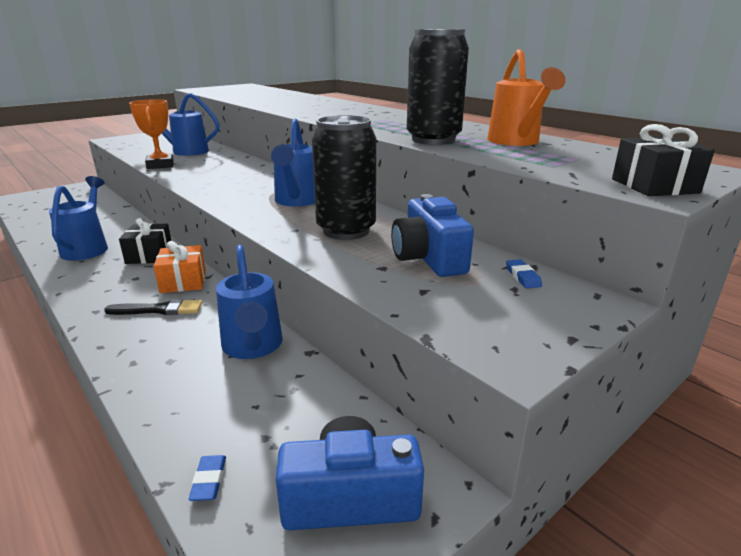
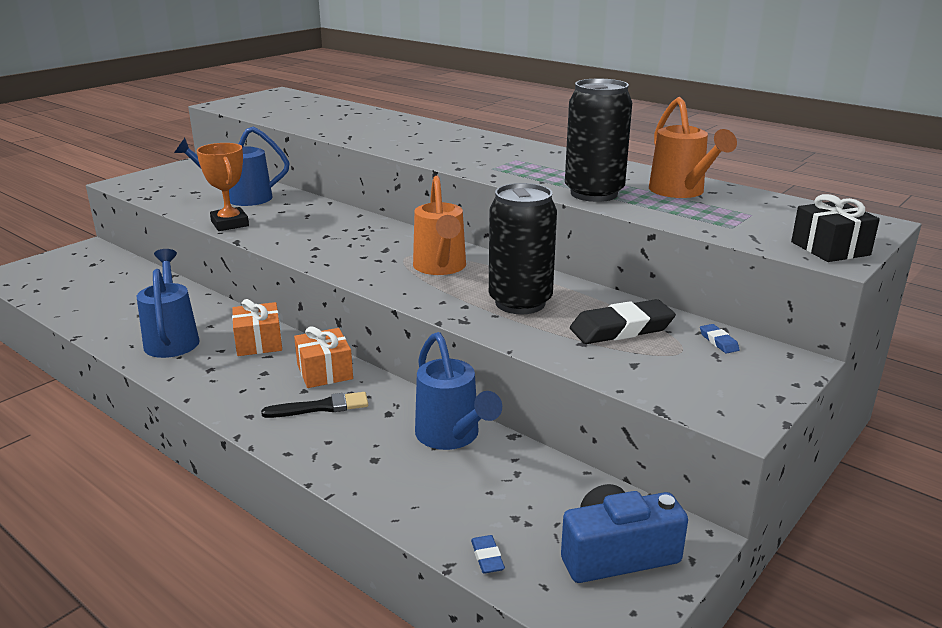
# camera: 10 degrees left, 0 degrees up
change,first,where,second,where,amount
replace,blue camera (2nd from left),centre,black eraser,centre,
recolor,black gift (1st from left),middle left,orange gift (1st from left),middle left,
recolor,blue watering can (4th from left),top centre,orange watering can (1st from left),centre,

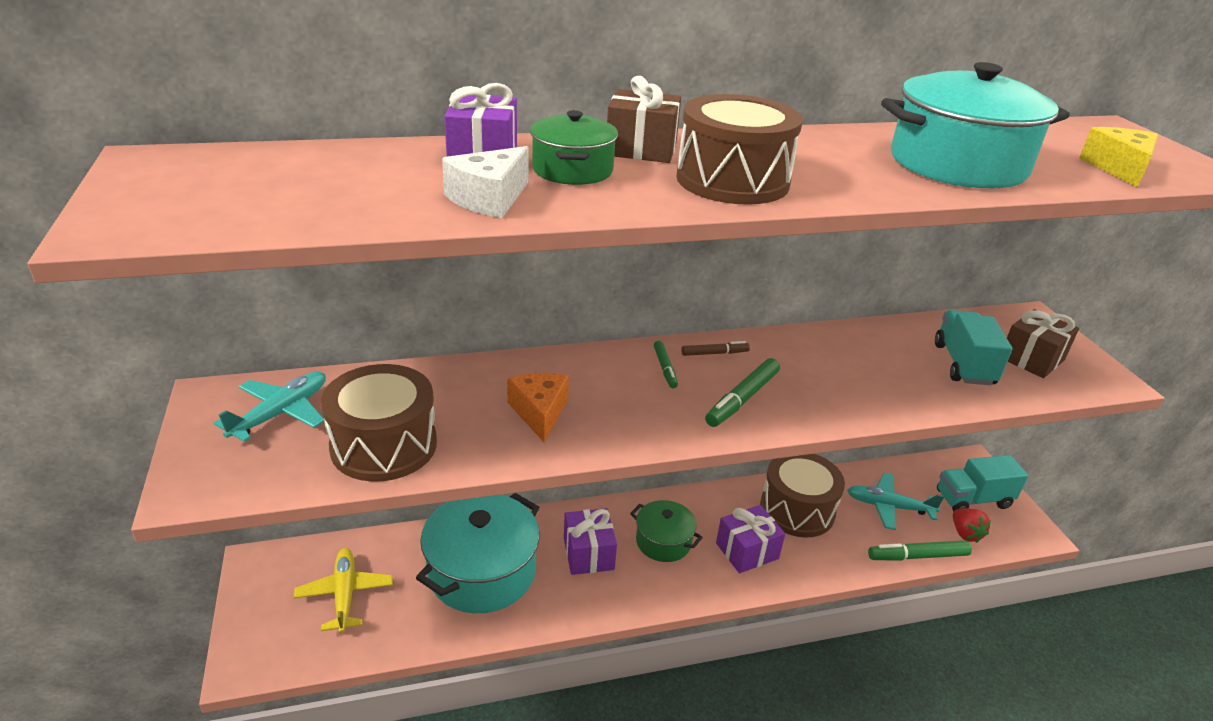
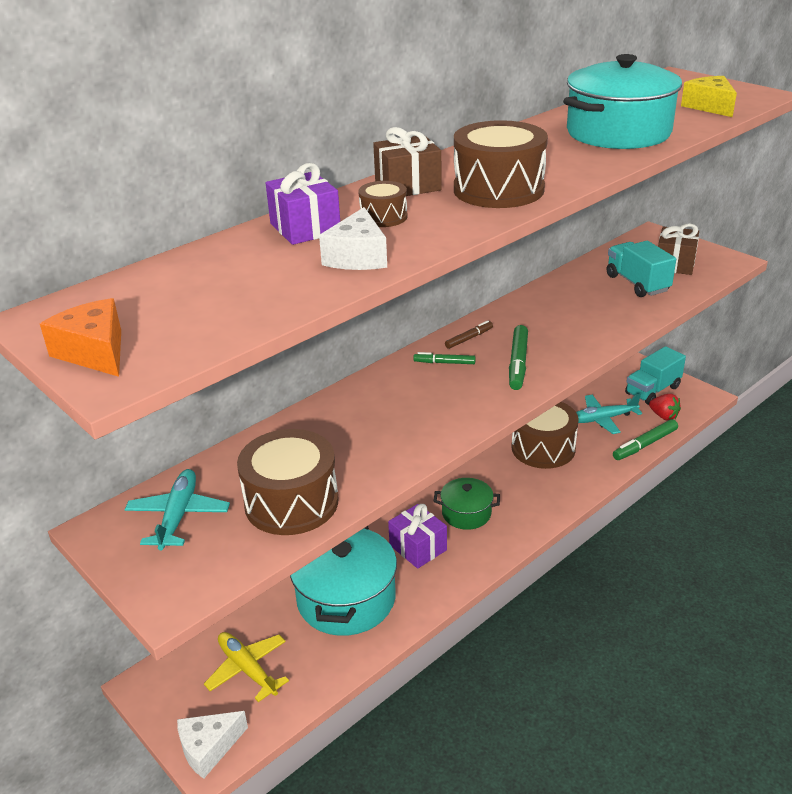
# camera: 25 degrees left, 0 degrees up
change,first,where,second,where,amount
delete,purple gift (3rd from left),bottom centre,,,
insert,,,white cheese (1st from left),bottom left,
move,orange cheese,centre,,middle left,
replace,green pot (1st from left),top centre,brown drum (2nd from left),top centre,
rotate,green marker (1st from left),centre,,centre,135 degrees clockwise

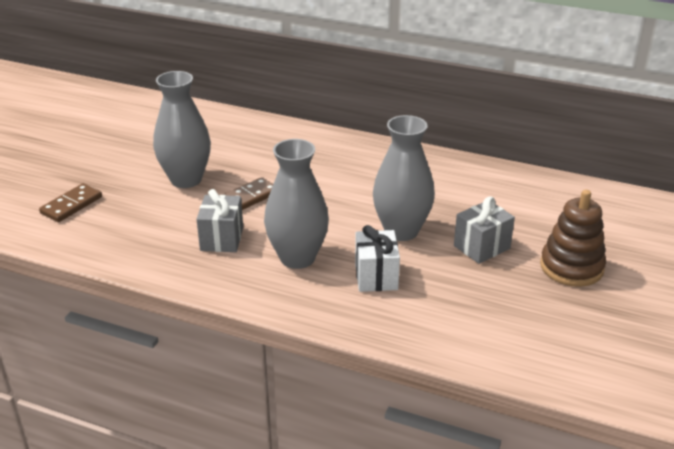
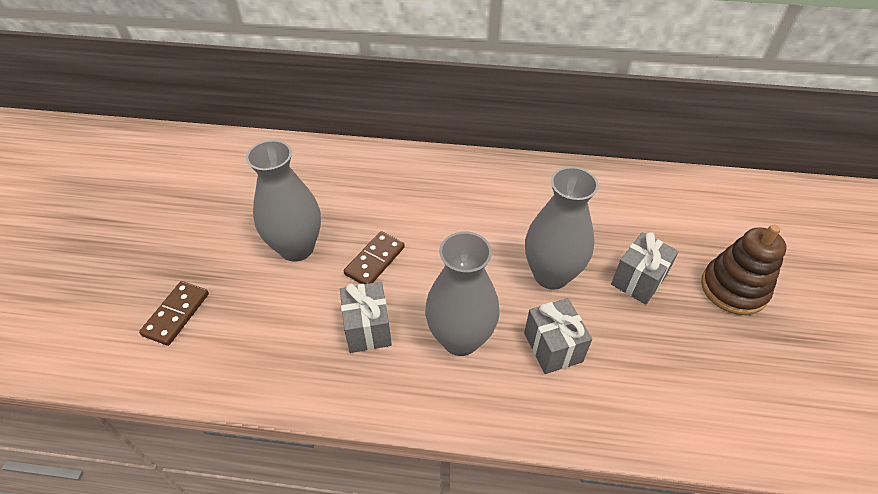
# camera: 15 degrees left, 15 degrees up
change,first,where,second,where,amount
recolor,white gift,centre,grey gift (2nd from left),bottom centre,

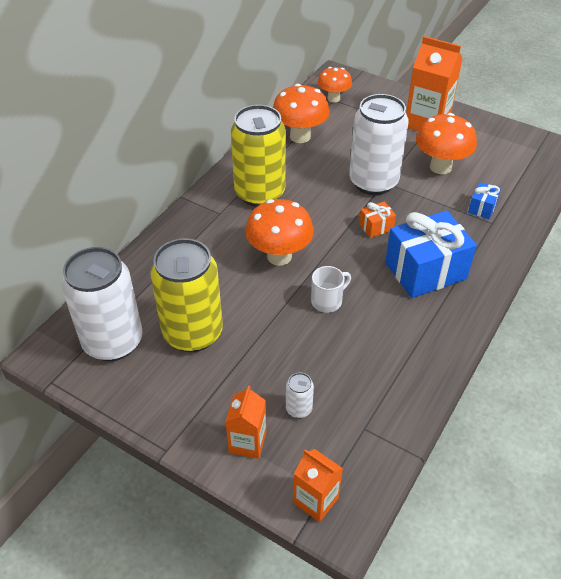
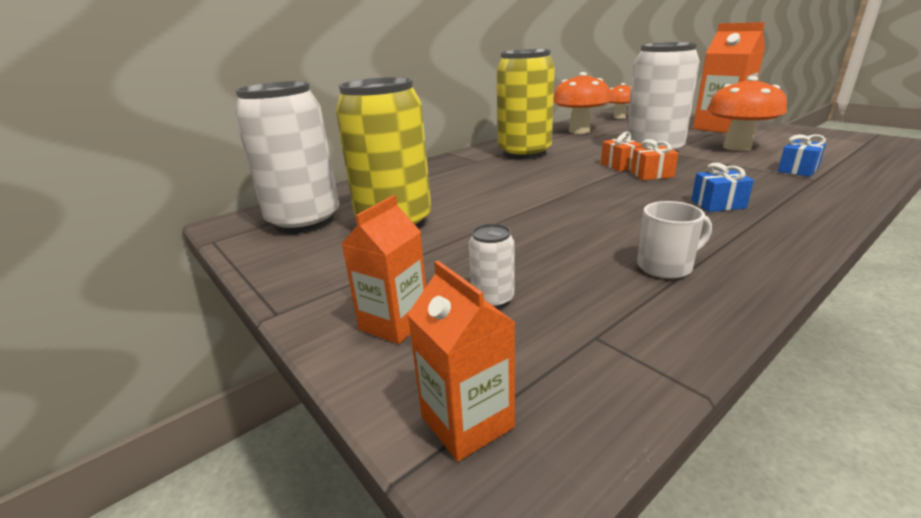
# camera: 20 degrees right, 20 degrees down
change,first,where,second,where,amount
delete,orange mushroom (1st from left),centre,,,
insert,,,orange gift (1st from left),top right,
move,white mug,centre,,middle right,
resize,blue gift (1st from left),middle right,,middle right,x0.45

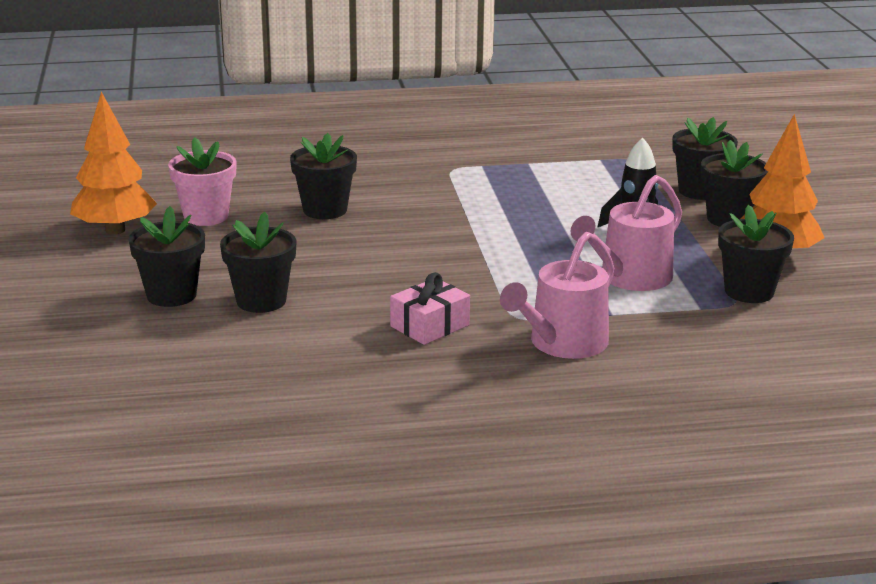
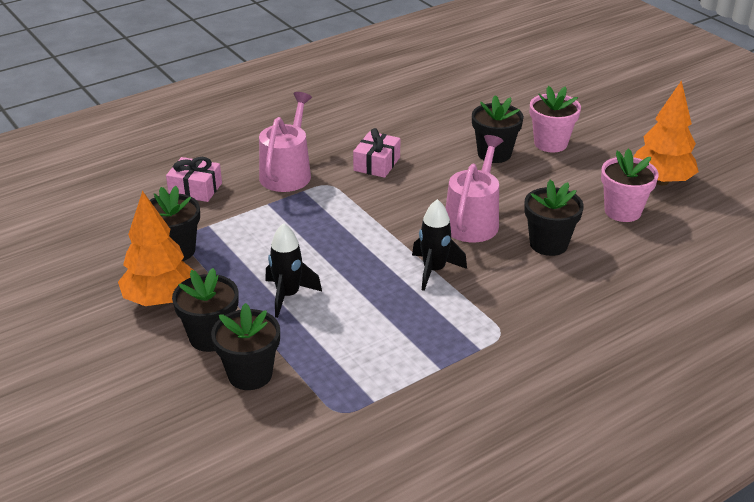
# camera: 155 degrees right, 10 degrees up
change,first,where,second,where,amount
insert,,,pink gift (1st from left),middle left,
insert,,,black rocket (2nd from left),centre,
move,pink watering can (2nd from left),middle right,,centre,
recolor,black flower pot (1st from left),middle left,pink flower pot (1st from left),top right,

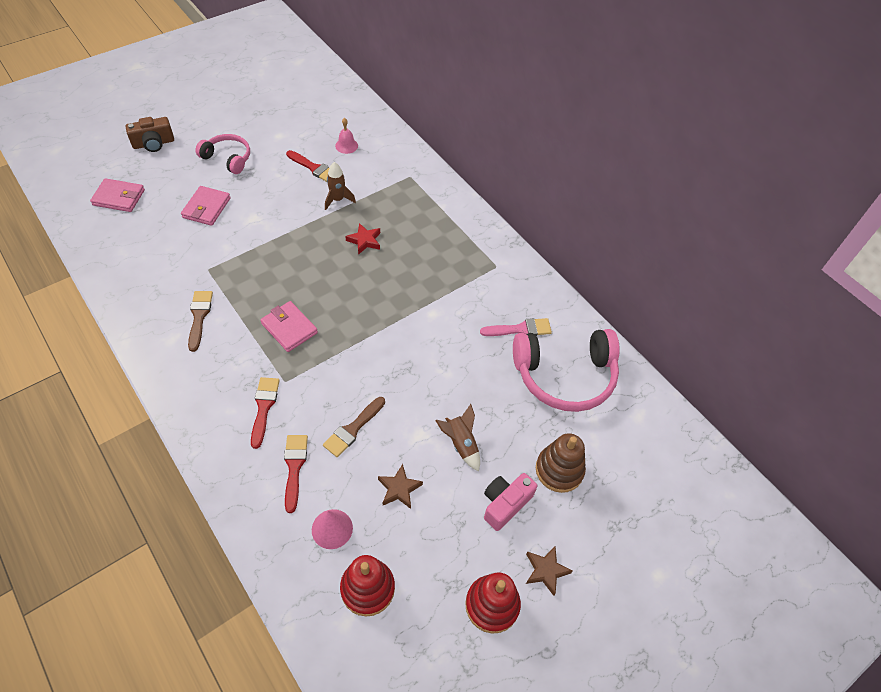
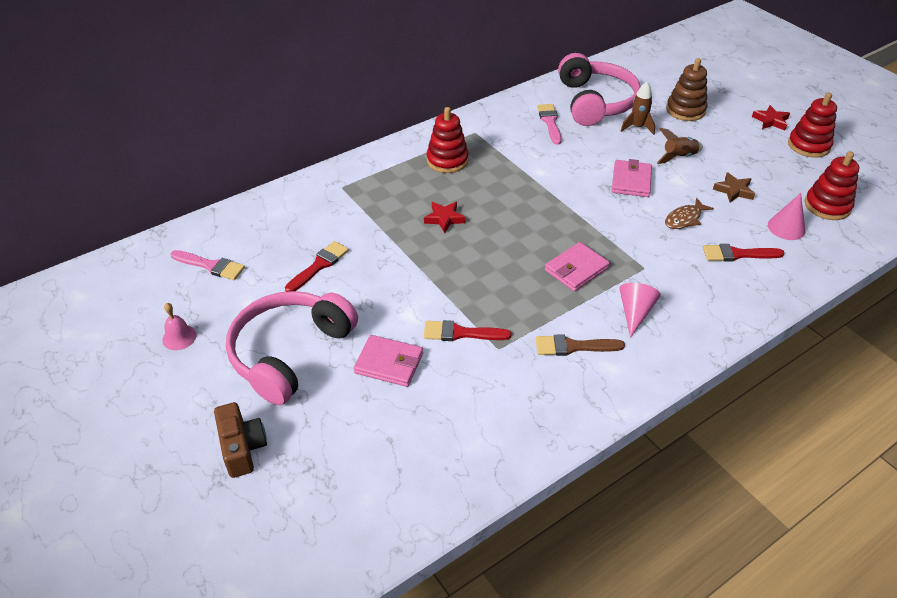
# camera: 85 degrees left, 10 degrees down
change,first,where,second,where,amount
delete,pink camera,bottom centre,,,
insert,,,pink brush (1st from left),middle left,
insert,,,red stacking toy (1st from left),top centre,
insert,,,pink cone (1st from left),middle right,
move,pink wallet (1st from left in the first image),top left,pink wallet (3rd from left),top right,
move,red brush (1st from left in the first image),middle left,red brush (2nd from left),centre,
move,brown rocket (1st from left),top centre,,top right,
move,pink bell,top centre,,middle left,
replace,brown brush (2nd from left),centre,brown fish,middle right,
recolor,brown star (2nd from left),bottom centre,red star (2nd from left),top right,
resize,pink headphones (1st from left),top left,,middle left,x1.72

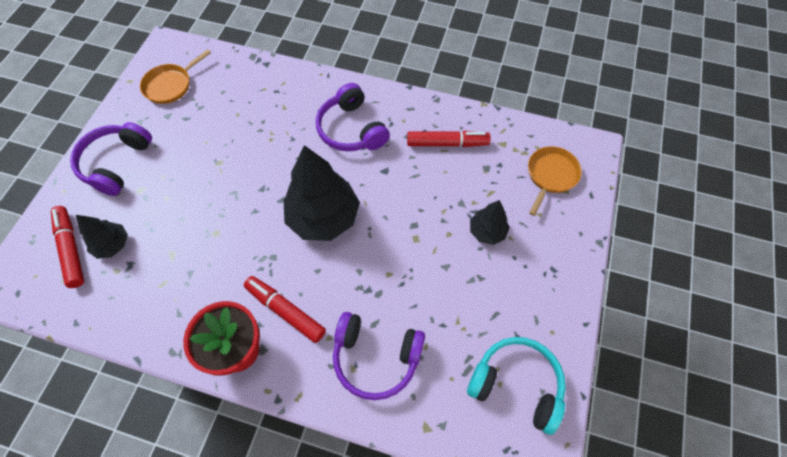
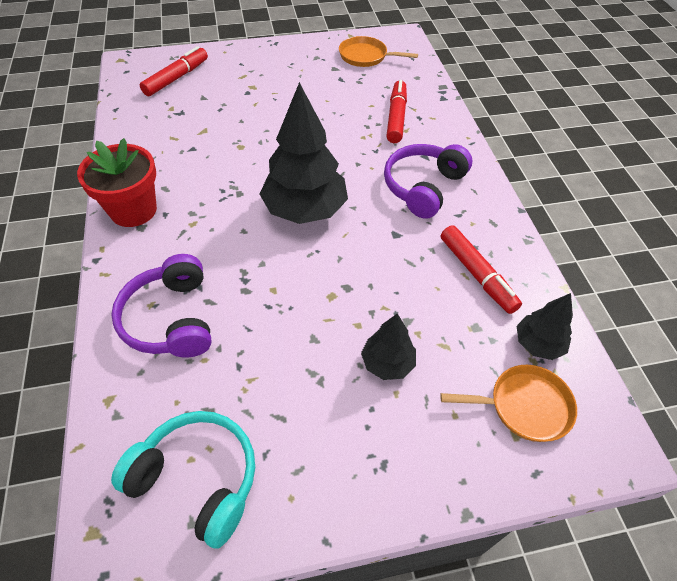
# camera: 60 degrees right, 10 degrees down
change,first,where,second,where,amount
delete,purple headphones (1st from left),middle left,,,
move,black tree (1st from left in the first image),middle left,black tree (3rd from left),middle right,
move,red marker (2nd from left),bottom centre,,top centre,
rotate,turquoise headphones,bottom centre,,bottom left,60 degrees counterclockwise

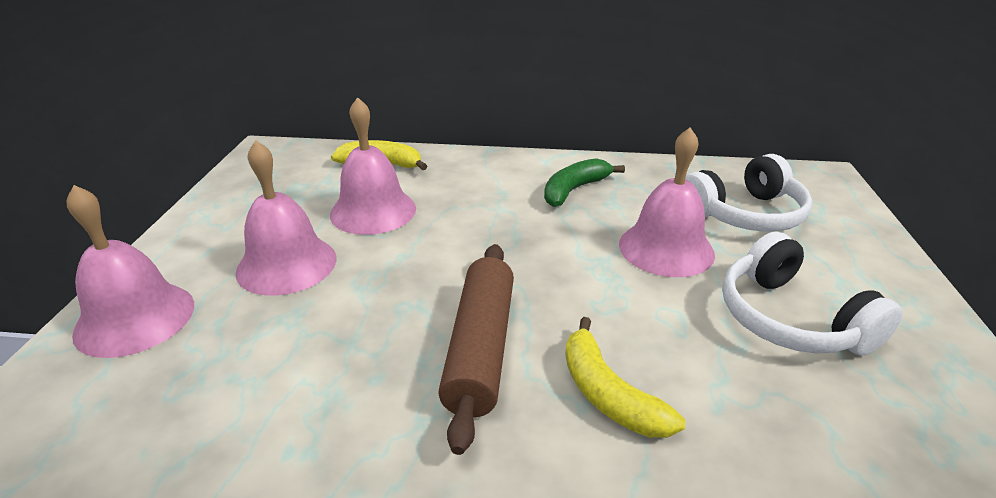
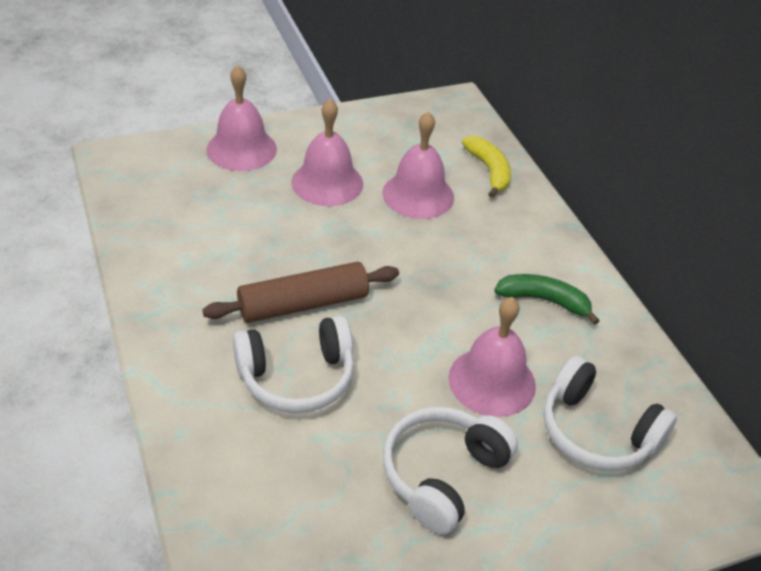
# camera: 60 degrees right, 10 degrees up
change,first,where,second,where,amount
replace,yellow banana (2nd from left),bottom centre,white headphones (1st from left),centre,

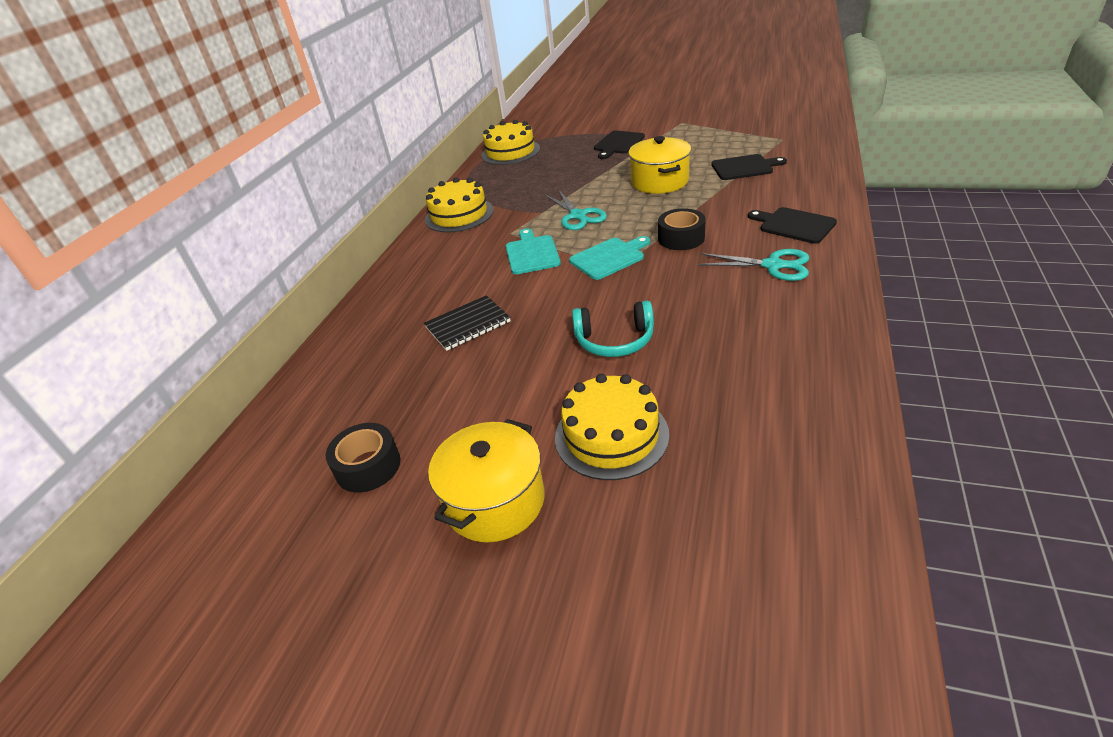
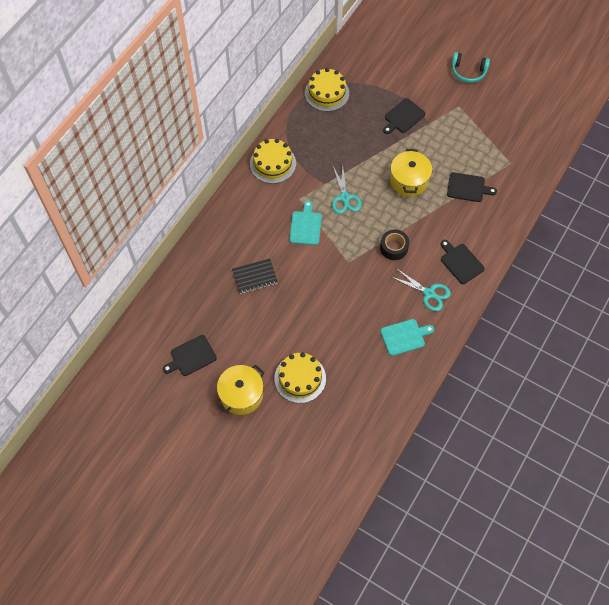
# camera: 10 degrees right, 25 degrees up
change,first,where,second,where,amount
move,turquoise cutting board (2nd from left),centre,,middle right,
move,turquoise headphones,centre,,top right,
replace,black tape (1st from left),middle left,black cutting board (1st from left),middle left,

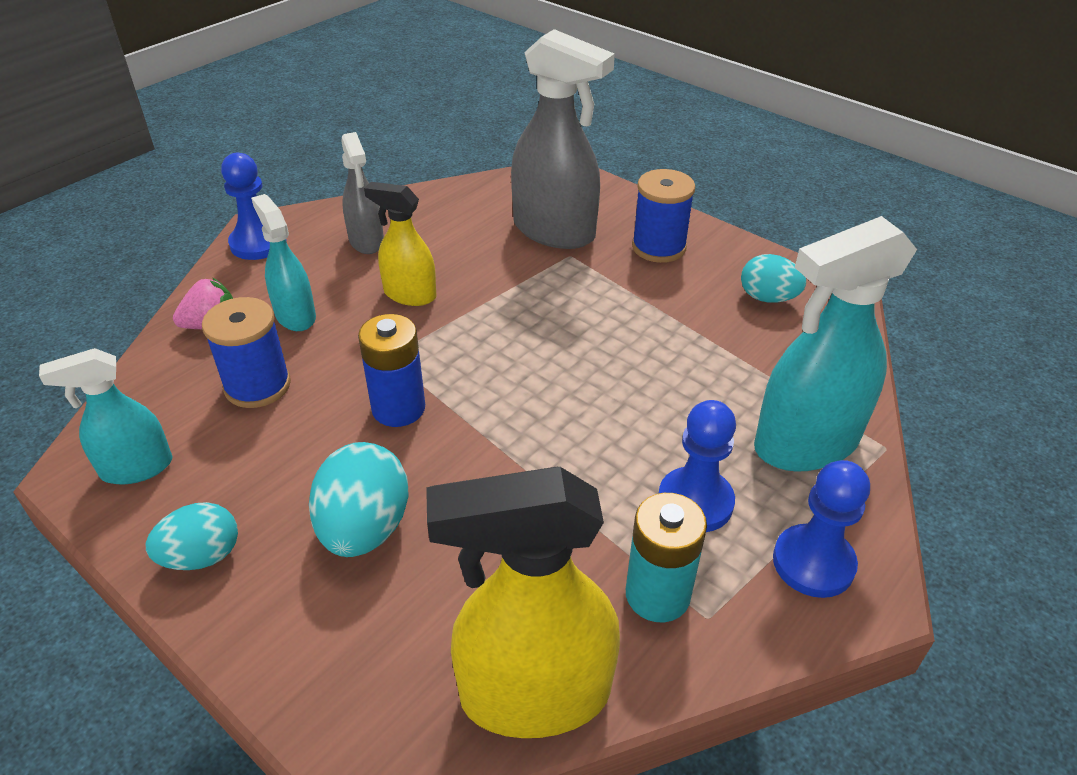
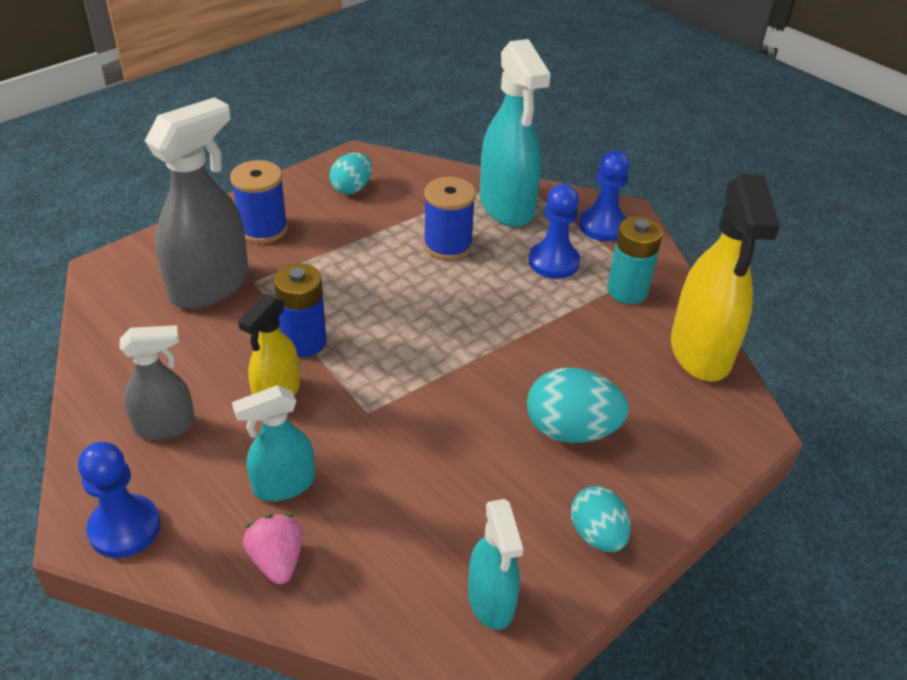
# camera: 85 degrees left, 0 degrees up
change,first,where,second,where,amount
move,blue spool (1st from left in the first image),middle left,blue spool (2nd from left),top centre,
move,blue battery,centre,,middle left,

